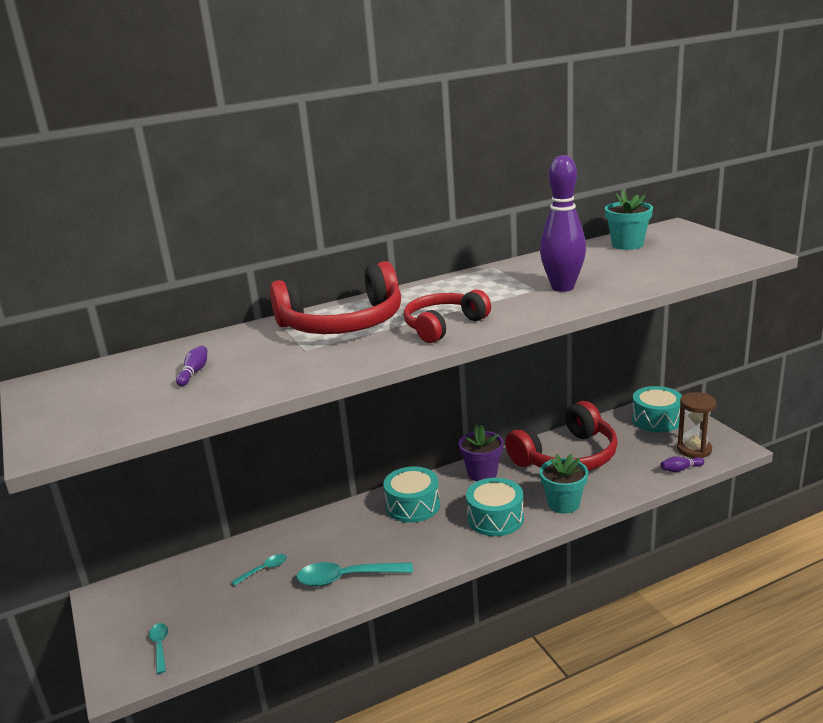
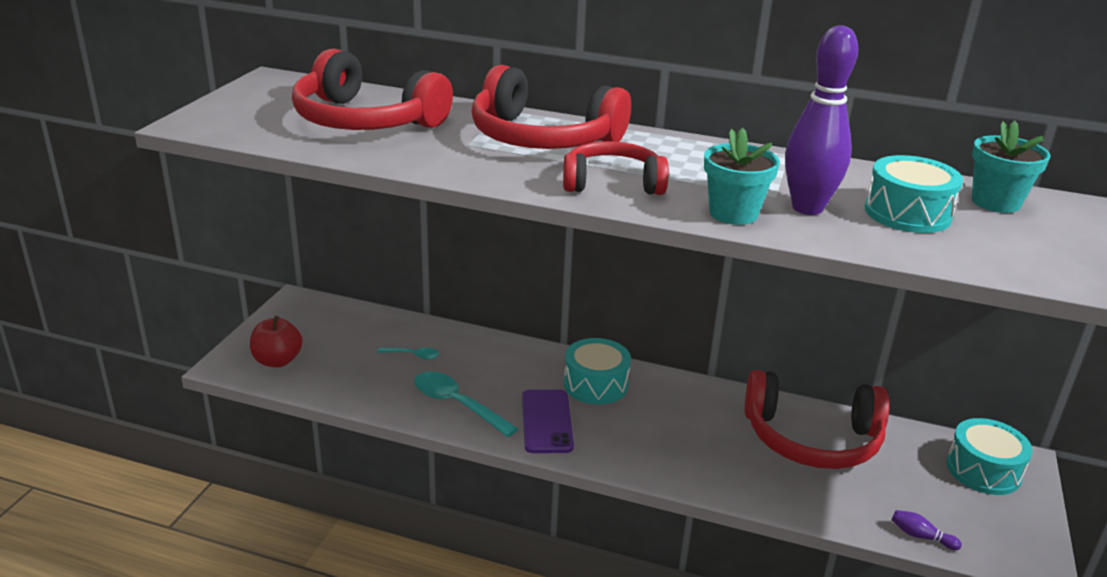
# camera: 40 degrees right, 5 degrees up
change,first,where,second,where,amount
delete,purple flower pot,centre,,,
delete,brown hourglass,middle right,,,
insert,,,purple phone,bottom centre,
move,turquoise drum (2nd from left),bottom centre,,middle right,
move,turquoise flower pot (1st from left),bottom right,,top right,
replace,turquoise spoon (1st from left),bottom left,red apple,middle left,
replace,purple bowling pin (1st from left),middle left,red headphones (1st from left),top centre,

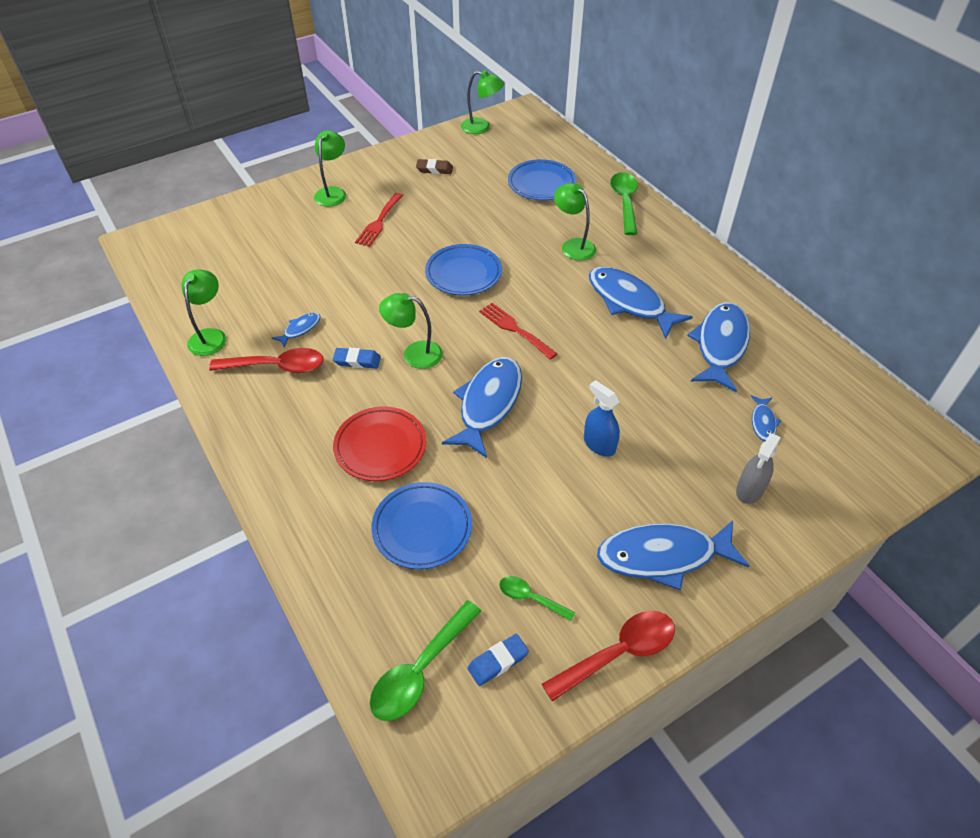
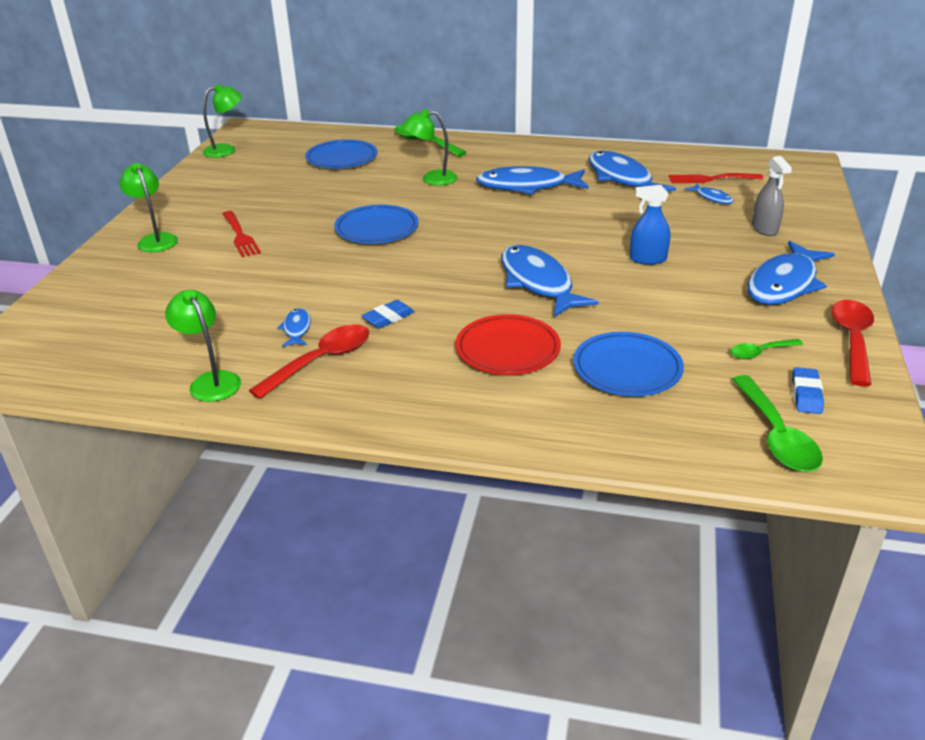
# camera: 45 degrees left, 15 degrees down
change,first,where,second,where,amount
delete,green lamp (3rd from left),centre,,,
delete,brown eraser,top centre,,,
move,red fork (2nd from left),centre,,top right,

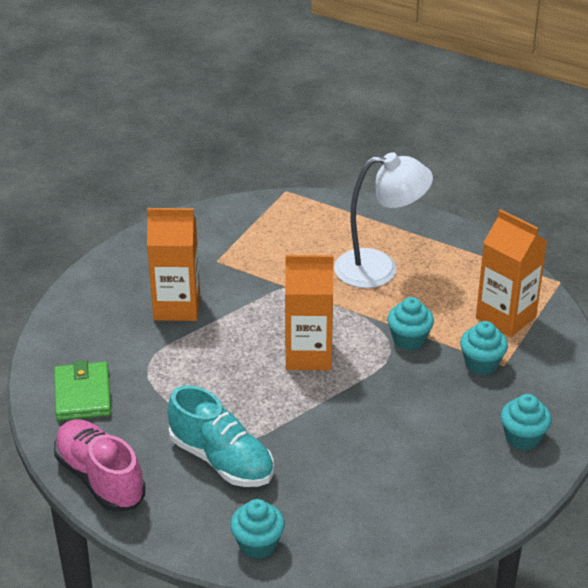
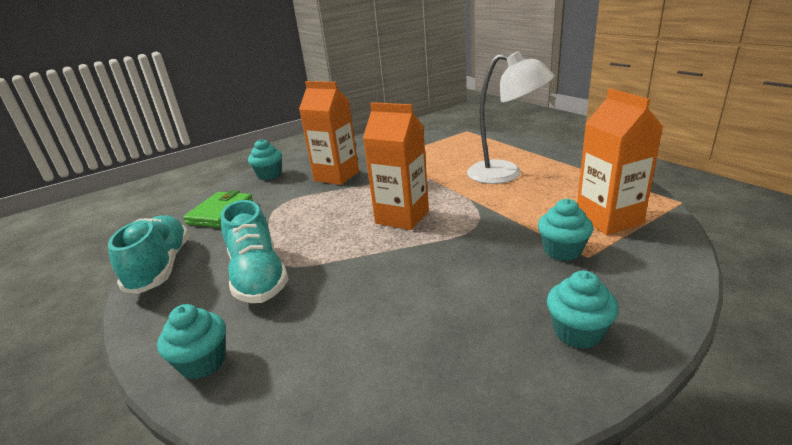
# camera: 30 degrees right, 10 degrees down
change,first,where,second,where,amount
move,turquoise cupcake (2nd from left),middle right,,centre,
recolor,pink shoe,bottom left,turquoise shoe (1st from left),middle left,

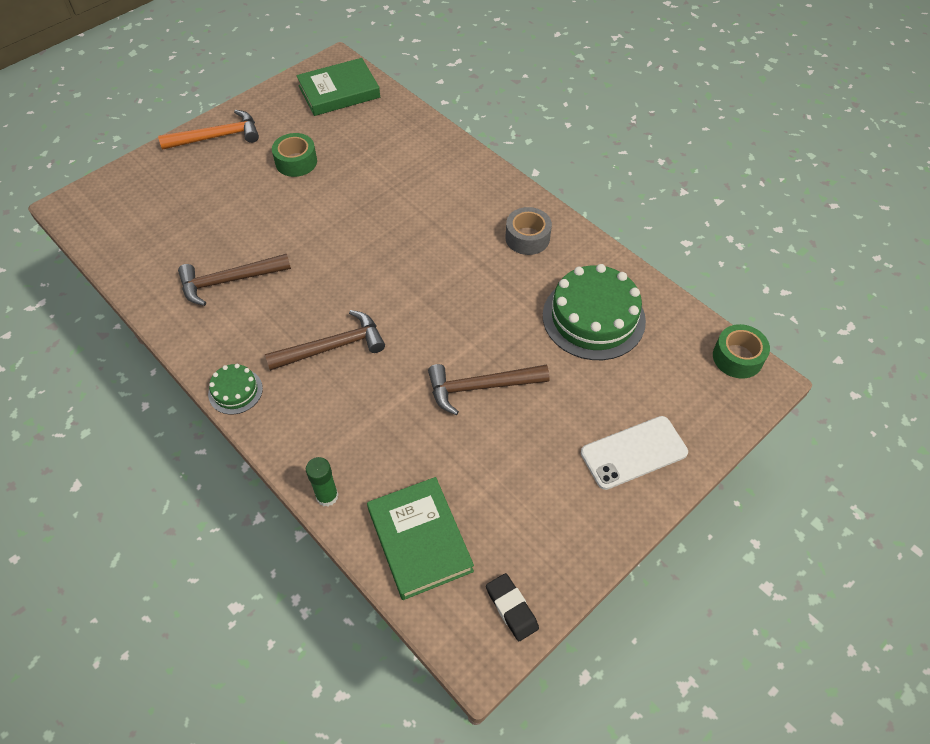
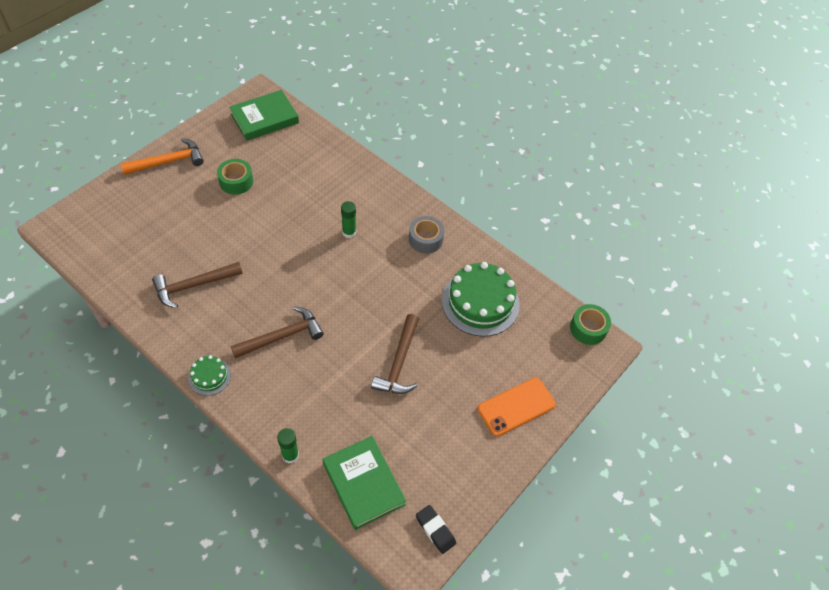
# camera: 10 degrees left, 0 degrees up
change,first,where,second,where,amount
insert,,,green glue stick (2nd from left),centre,
recolor,white phone,middle right,orange phone,bottom centre,
rotate,brown hammer (3rd from left),centre,,centre,60 degrees counterclockwise

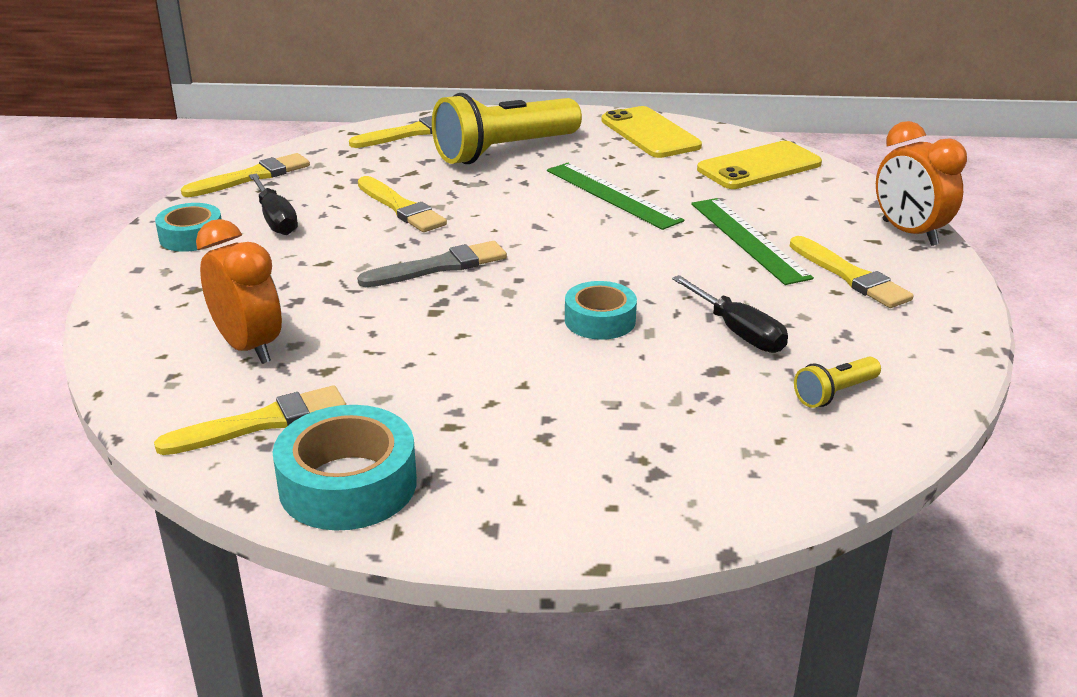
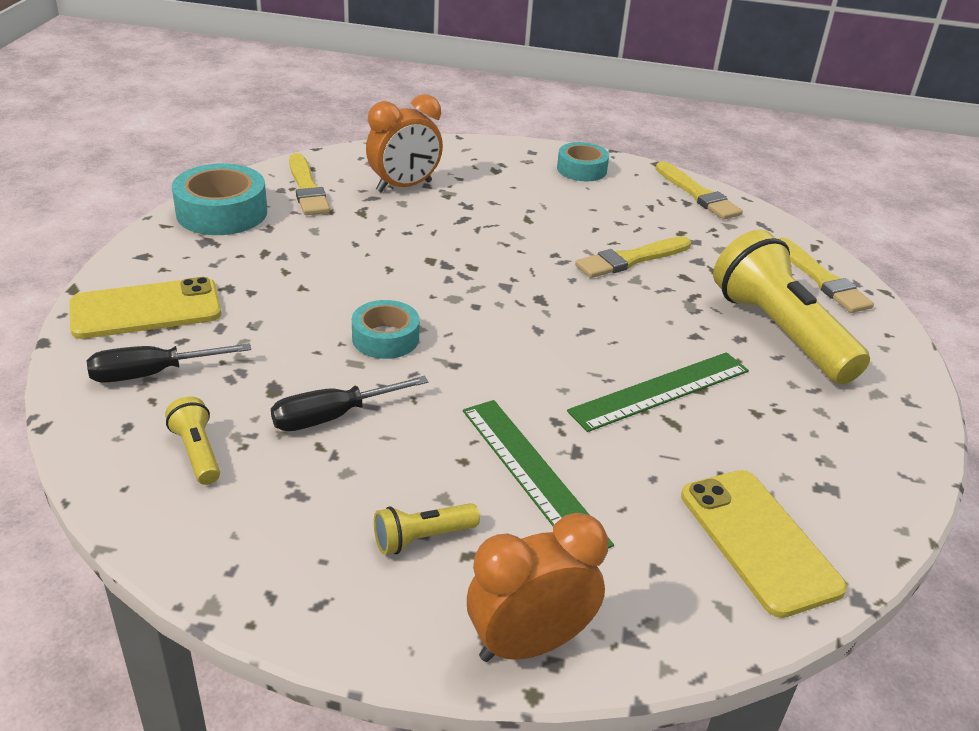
# camera: 95 degrees right, 5 degrees up
change,first,where,second,where,amount
delete,grey brush,centre,,,
move,black screwdriver (1st from left),top left,,middle left,
move,yellow phone (1st from left),top centre,,middle left,
replace,yellow brush (5th from left),middle right,yellow flashlight (2nd from left),bottom centre,
rotate,green ruler (2nd from left in the first image),middle right,green ruler (1st from left),centre,75 degrees clockwise

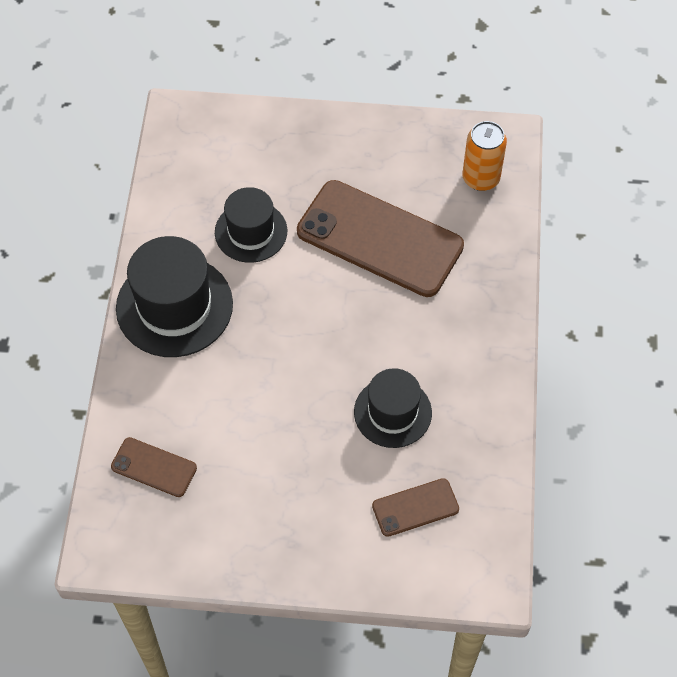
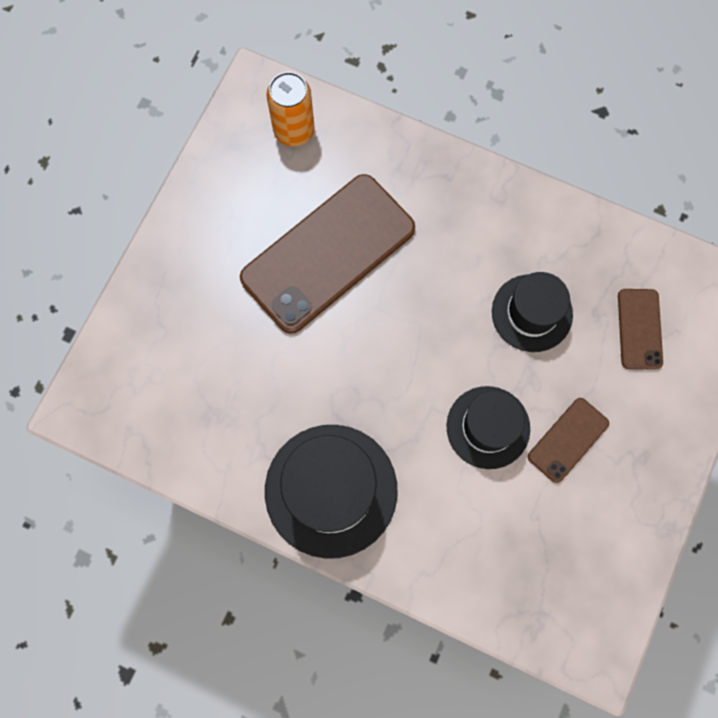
# camera: 70 degrees left, 15 degrees up
change,first,where,second,where,amount
move,brown phone (1st from left in the first image),bottom left,brown phone (2nd from left),middle right,
move,black hat (2nd from left),top centre,,middle right,

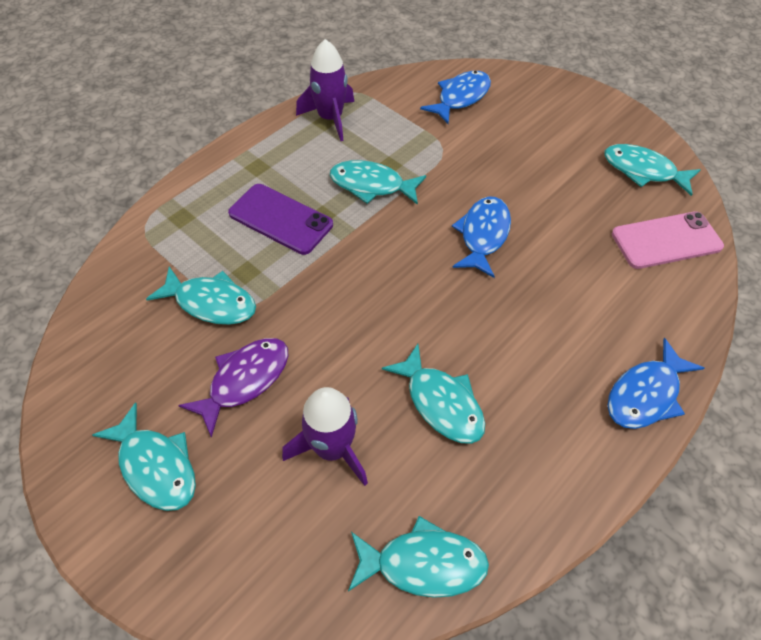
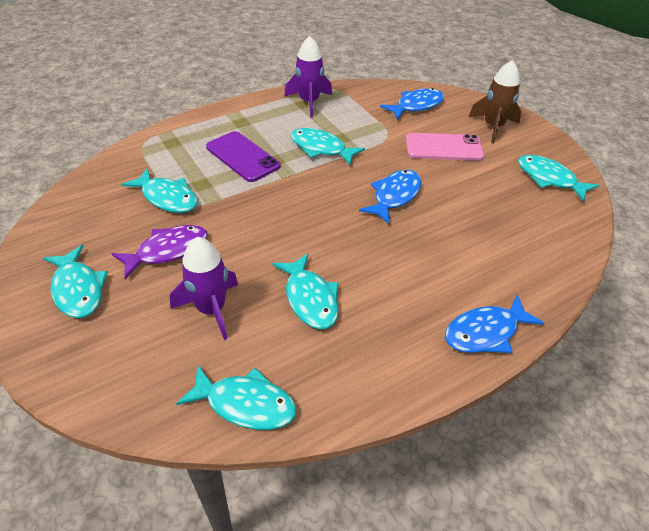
# camera: 15 degrees right, 10 degrees down
change,first,where,second,where,amount
insert,,,brown rocket,top right,
move,pink phone,middle right,,top right,

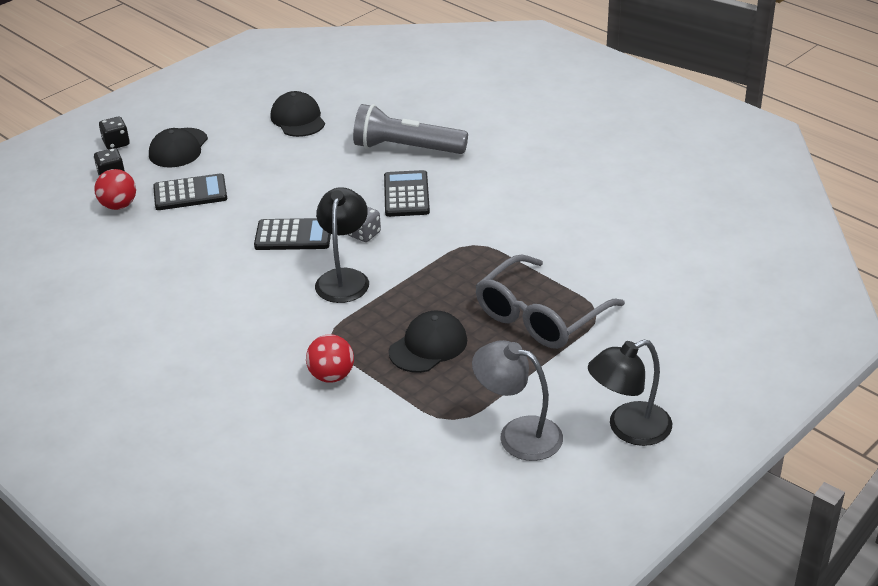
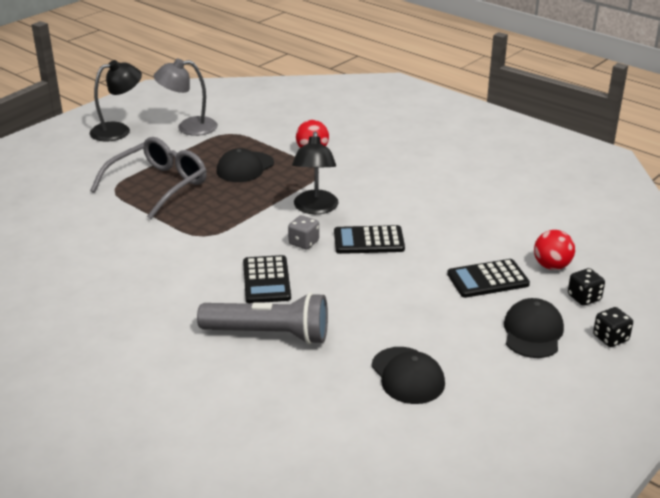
# camera: 175 degrees right, 5 degrees down
change,first,where,second,where,amount
rotate,grey lamp,bottom centre,,top left,150 degrees clockwise

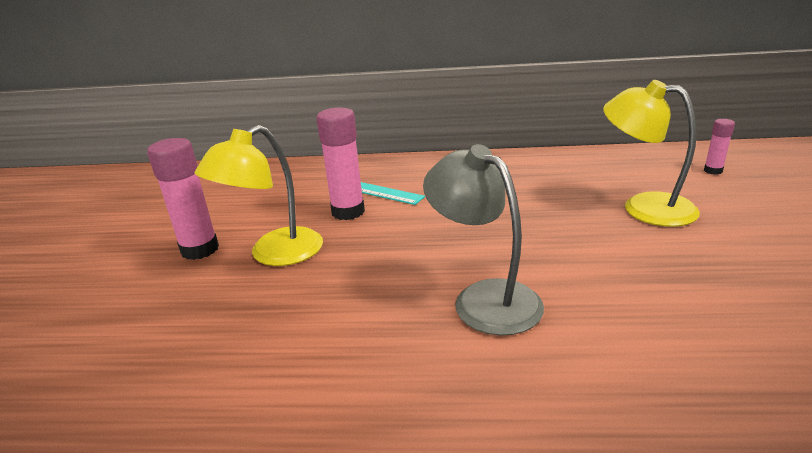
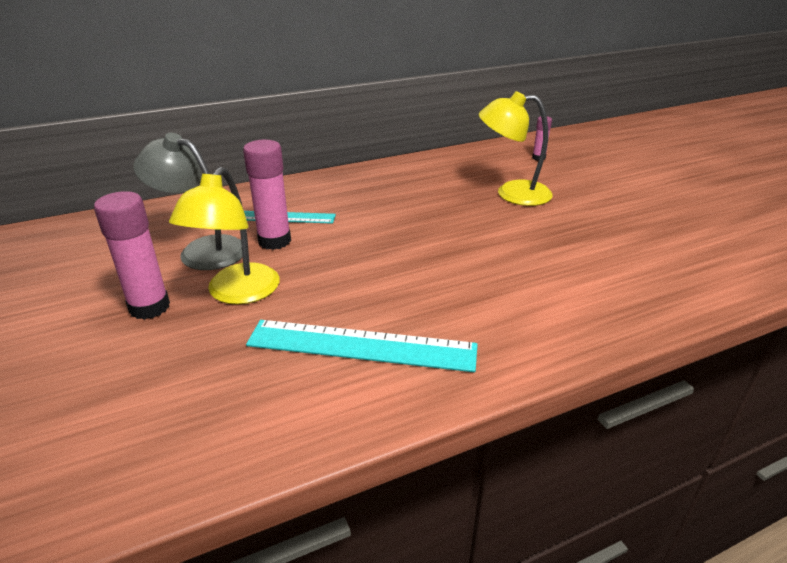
# camera: 30 degrees left, 5 degrees up
change,first,where,second,where,amount
insert,,,turquoise ruler (2nd from left),centre,
move,grey lamp,centre,,middle left,

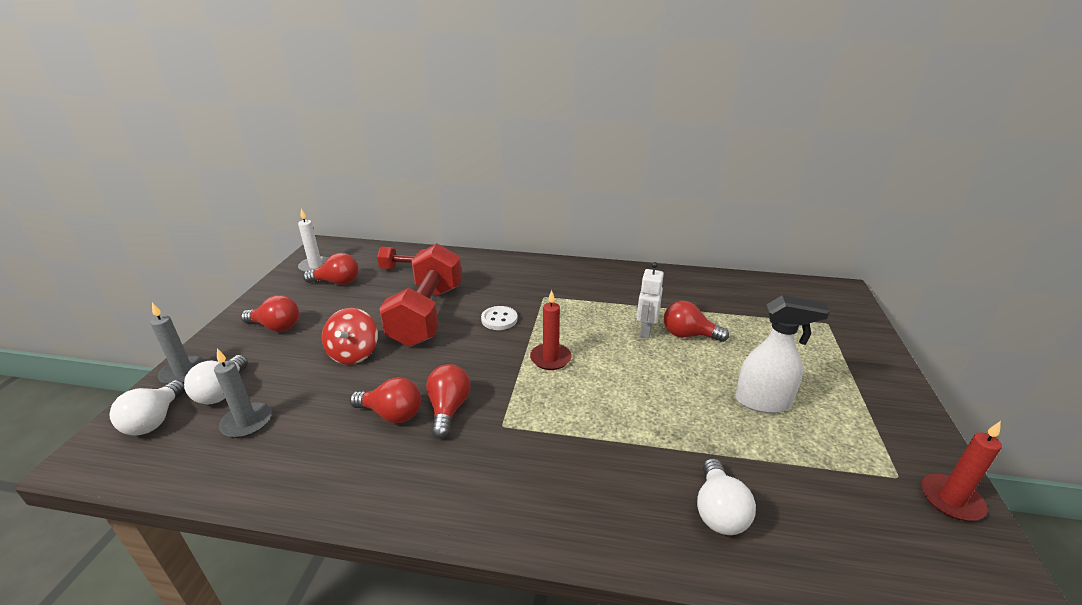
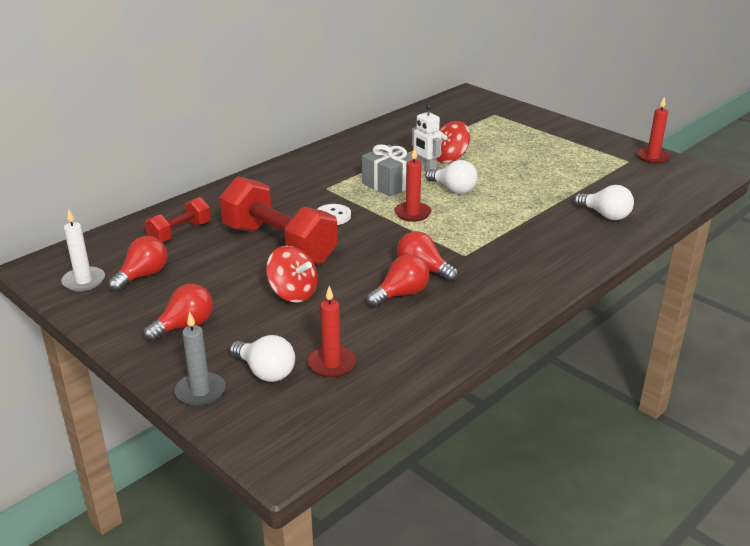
# camera: 55 degrees left, 0 degrees up
change,first,where,second,where,amount
delete,white spray bottle,middle right,,,
insert,,,grey gift,top centre,
move,white light bulb (1st from left in the first image),bottom left,white light bulb (2nd from left),top centre,
replace,red light bulb (5th from left),centre,red spinning top (2nd from left),top centre,
recolor,grey candle (2nd from left),middle left,red candle (1st from left),centre,

